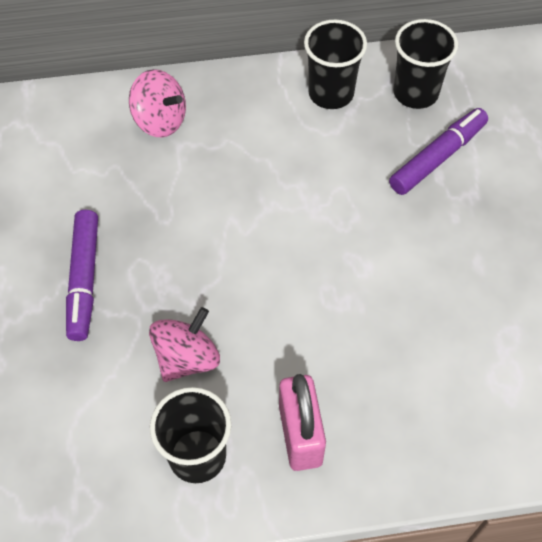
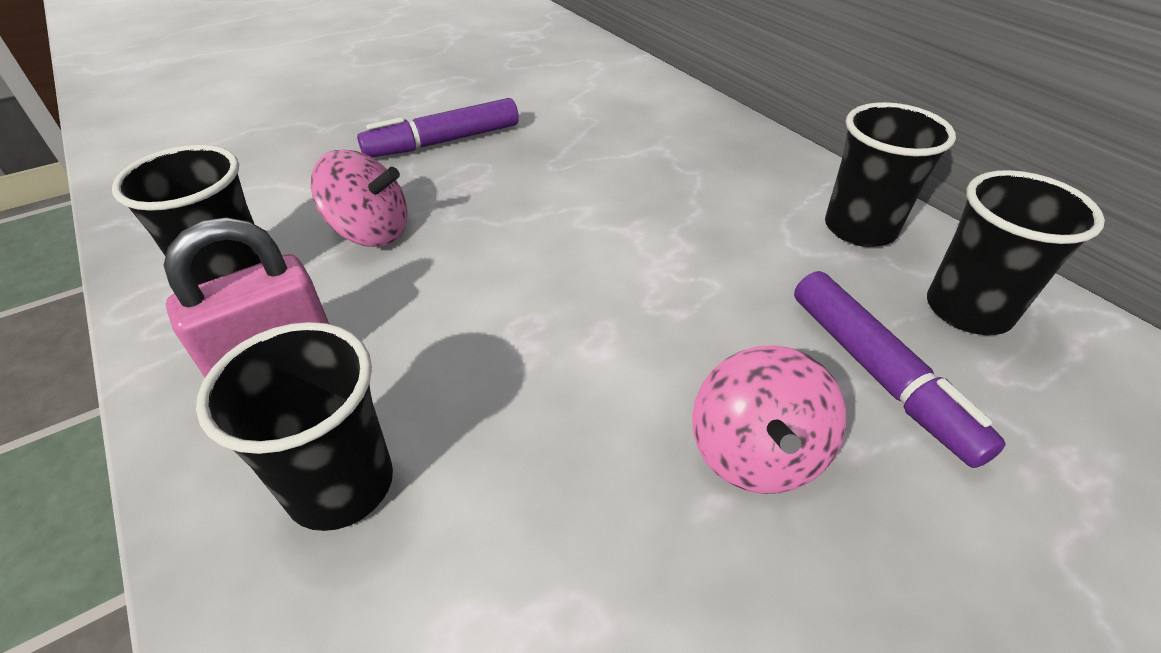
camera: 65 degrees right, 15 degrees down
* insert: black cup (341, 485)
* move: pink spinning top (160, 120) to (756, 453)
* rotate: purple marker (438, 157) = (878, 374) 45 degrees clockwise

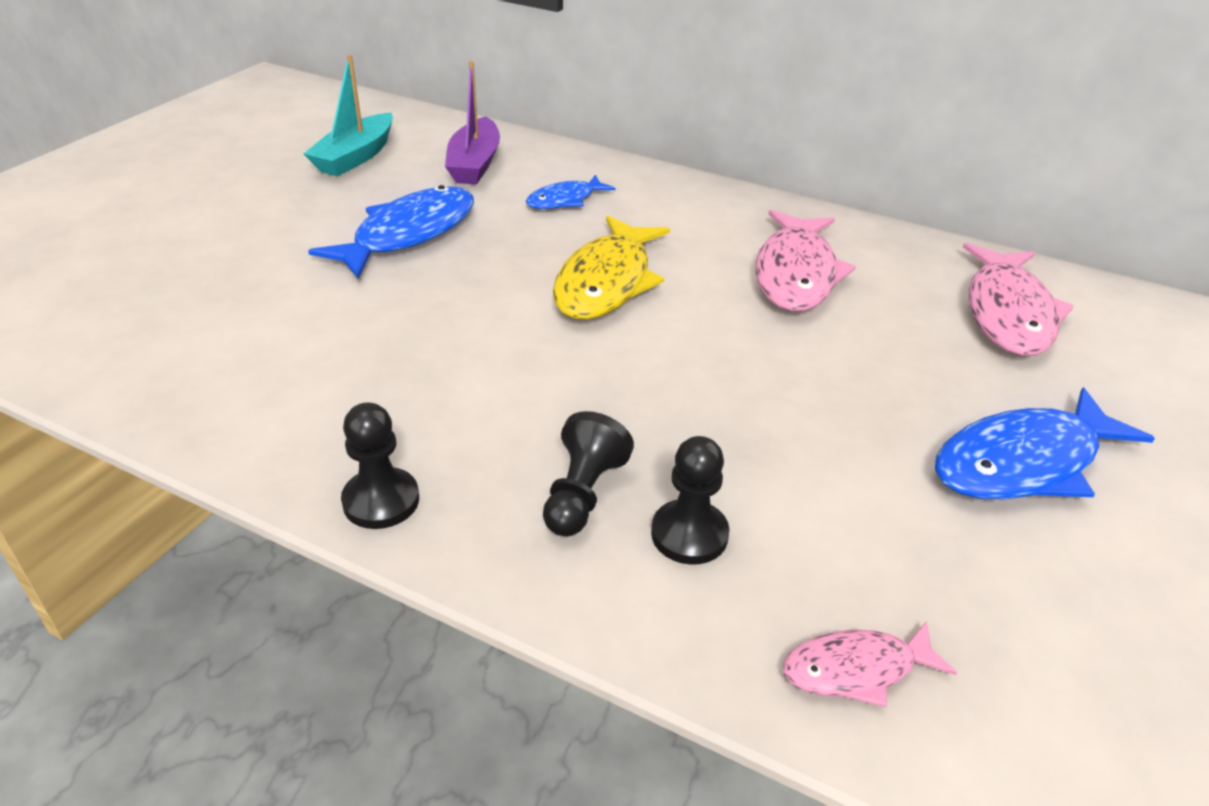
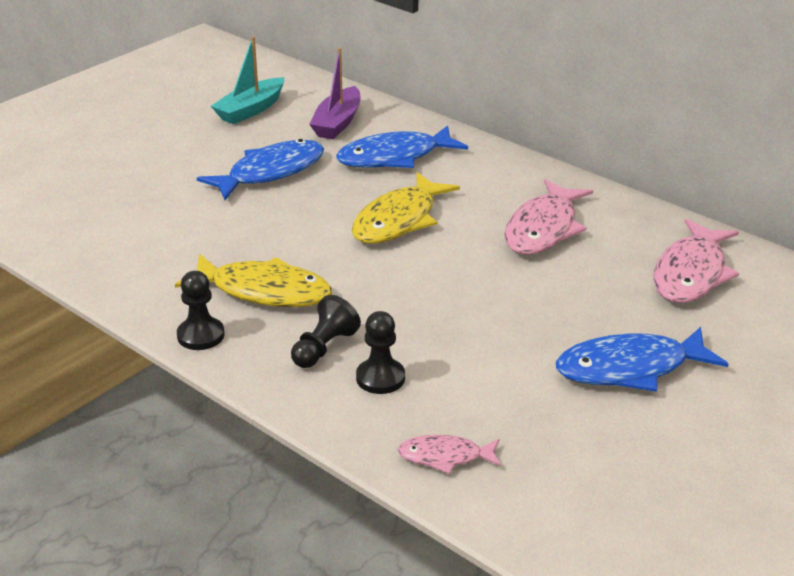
camera: 15 degrees right, 5 degrees down
* insert: yellow fish (263, 291)
* resize: blue fish (565, 200) = (395, 157) x1.80

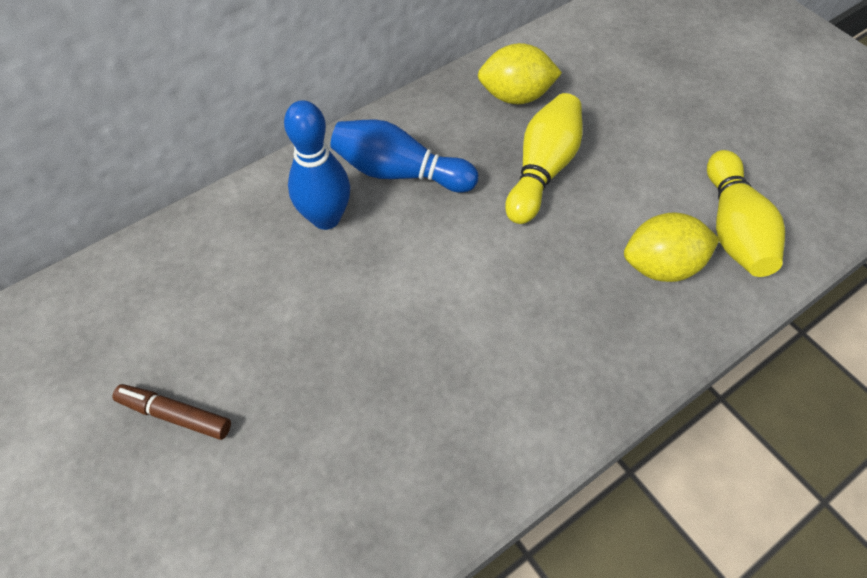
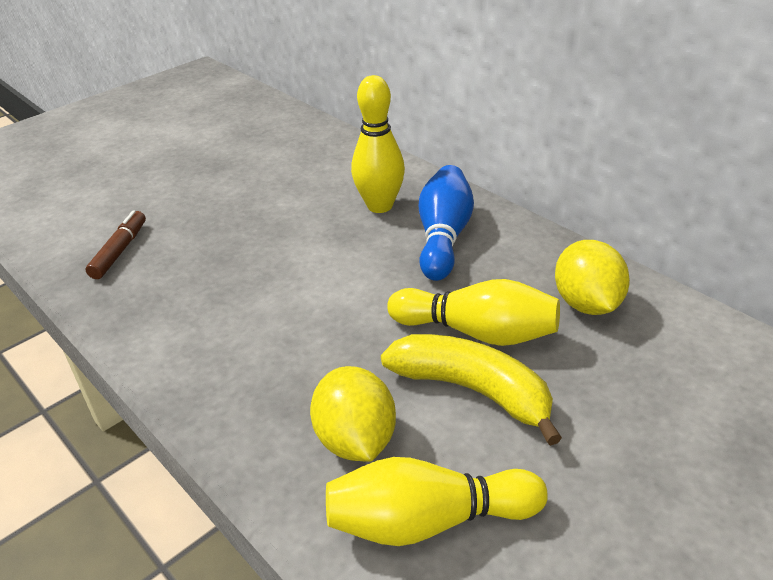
camera: 85 degrees right, 20 degrees down
* insert: yellow banana (473, 390)
* move: brown marker (175, 415) to (120, 251)
* recolor: blue bowling pin (326, 218) to yellow bowling pin (380, 206)

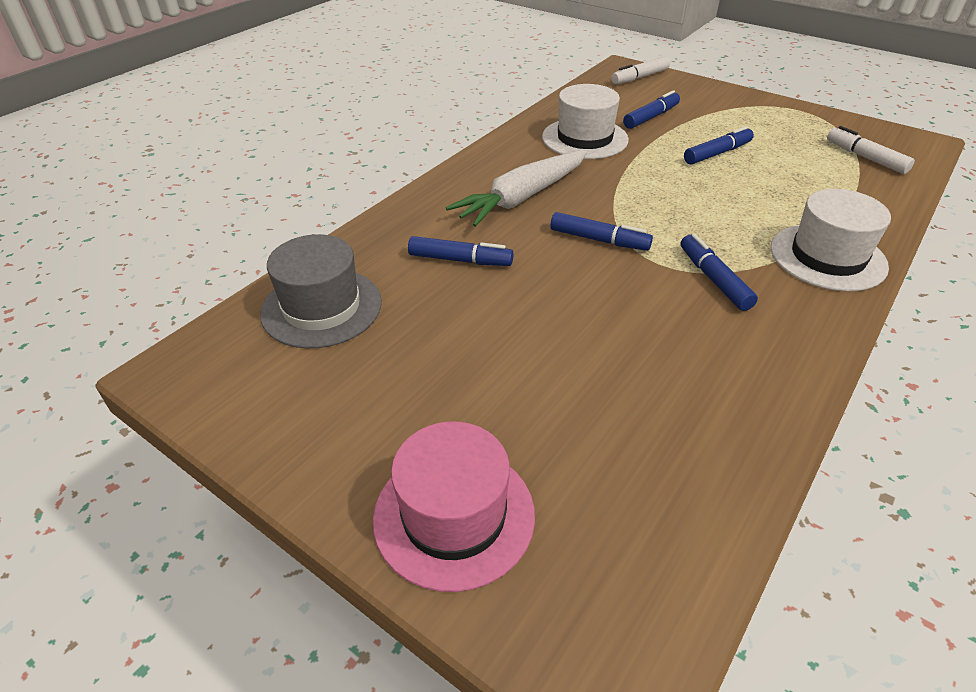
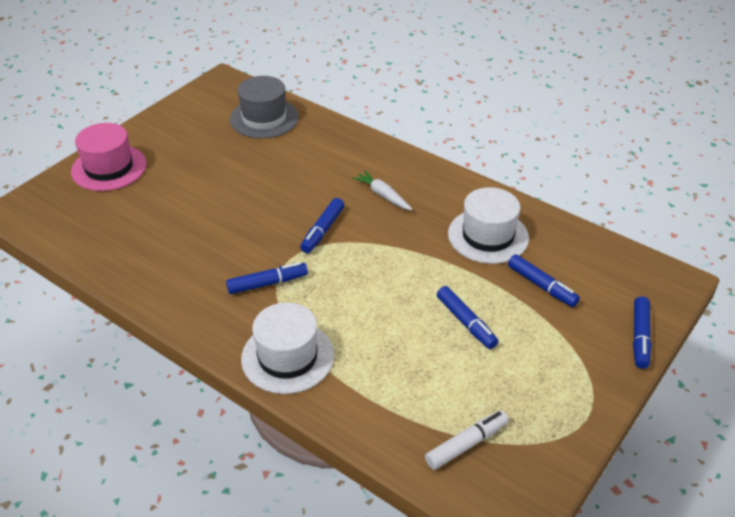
camera: 90 degrees right, 0 degrees up
* delete: white marker (640, 77)
* move: blue marker (460, 260) to (640, 337)
* resize: white carrot (522, 198) = (383, 195) x0.54

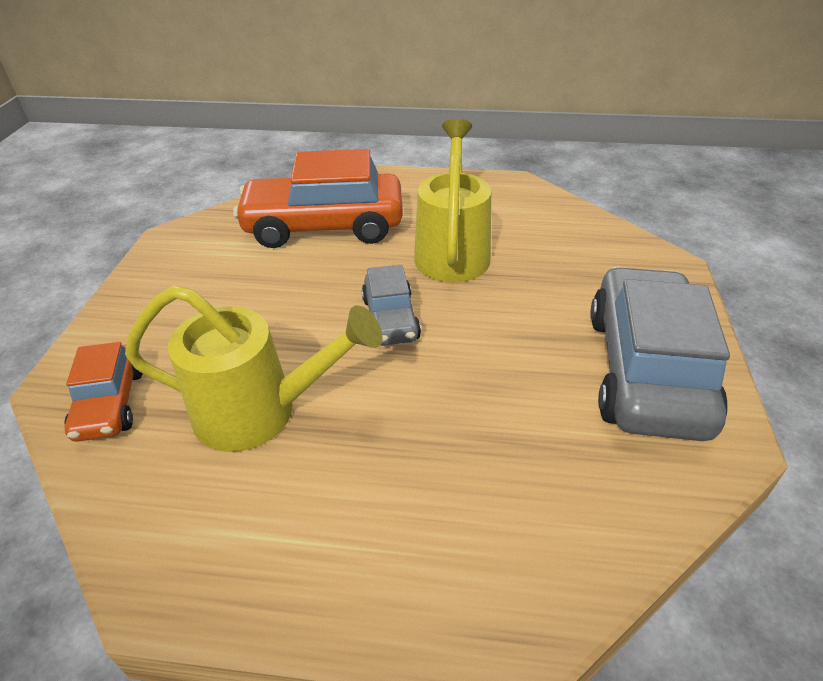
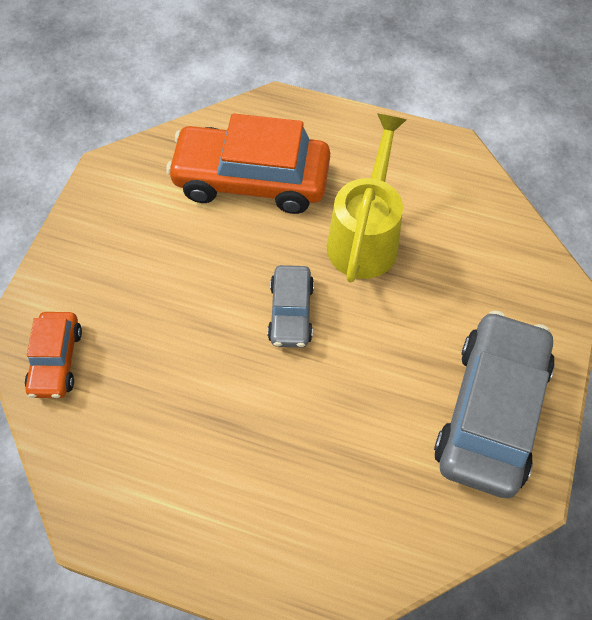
camera: 10 degrees right, 20 degrees up
* delete: yellow watering can (260, 412)

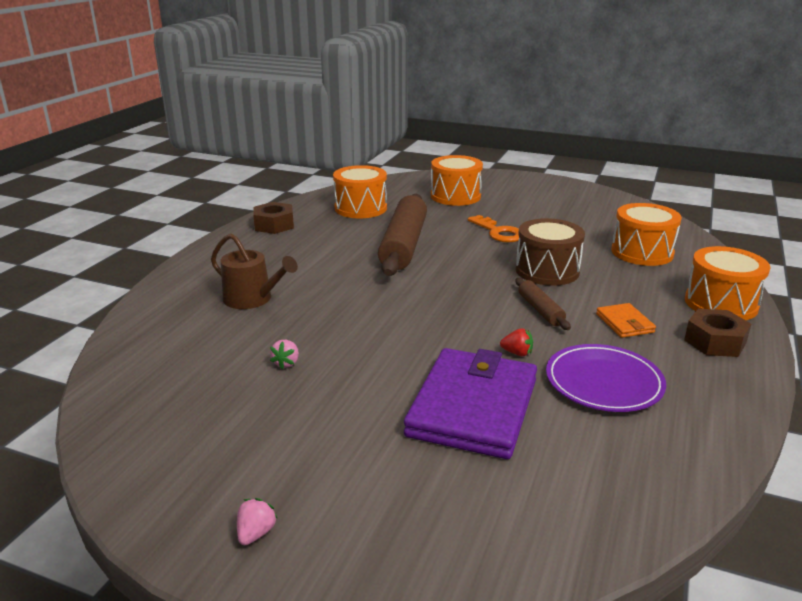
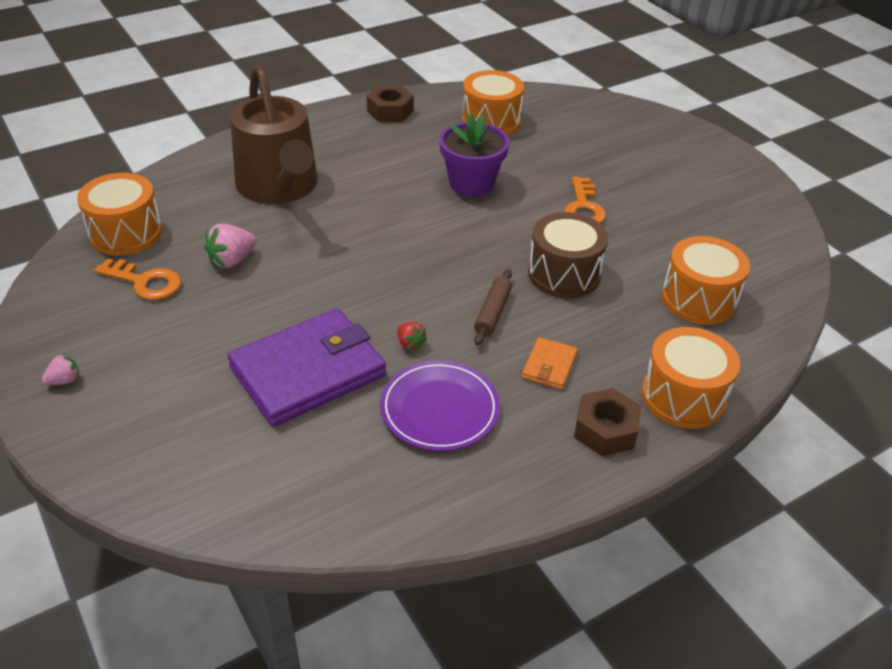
camera: 35 degrees right, 15 degrees up
* insert: orange key (145, 282)
* move: orange drum (455, 196) to (126, 233)
* replace: brown rolling pin (403, 245) to purple flower pot (471, 183)
* resize: brown watering can (252, 299) = (280, 186) x1.79
* resize: pink strawberry (286, 363) = (232, 260) x1.69

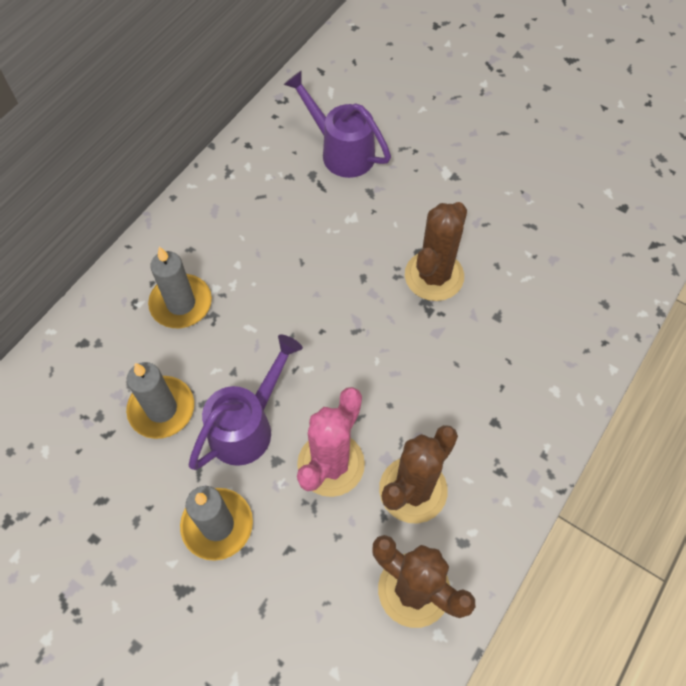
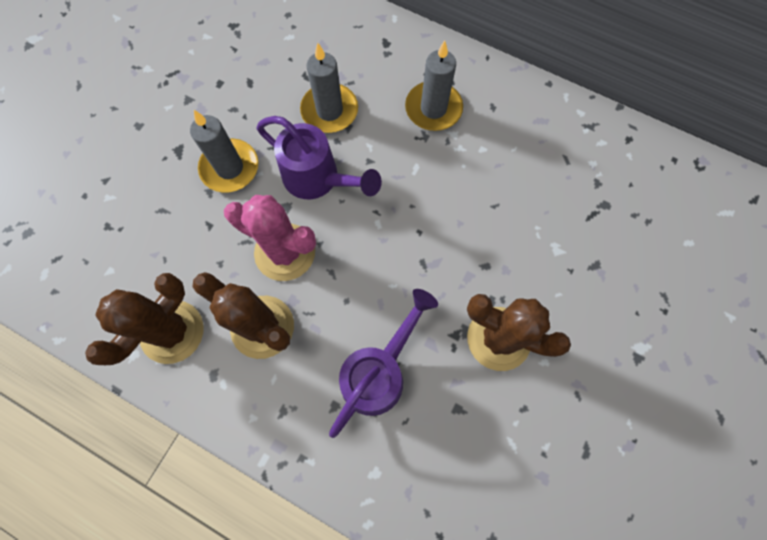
camera: 85 degrees right, 10 degrees up
* move: purple watering can (341, 151) to (378, 373)

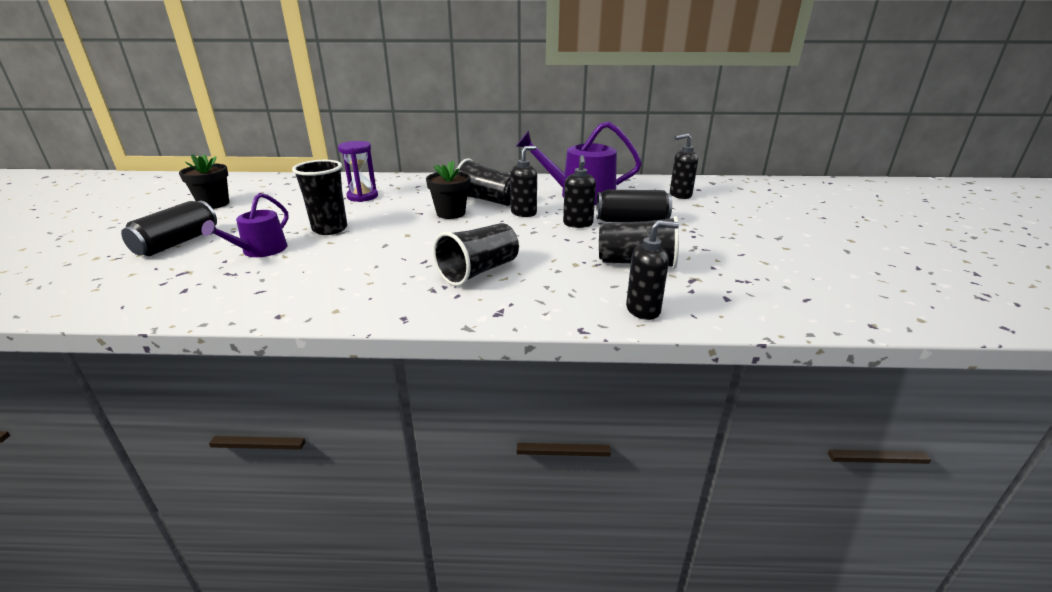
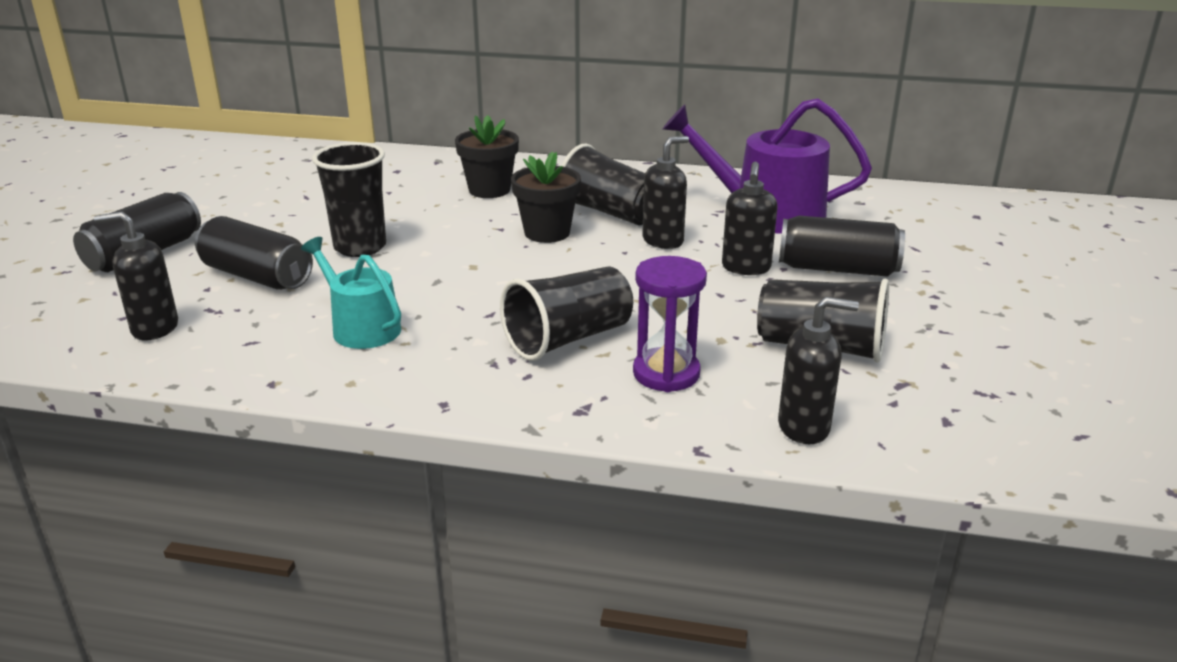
camera: 10 degrees right, 0 degrees up
* insert: turquoise watering can (361, 327)
* move: black flower pot (214, 204) to (489, 190)
* move: purple hourglass (362, 196) to (666, 373)
* move: black soap dispenser (680, 195) to (154, 328)
* replace: purple watering can (260, 251) to black can (257, 276)

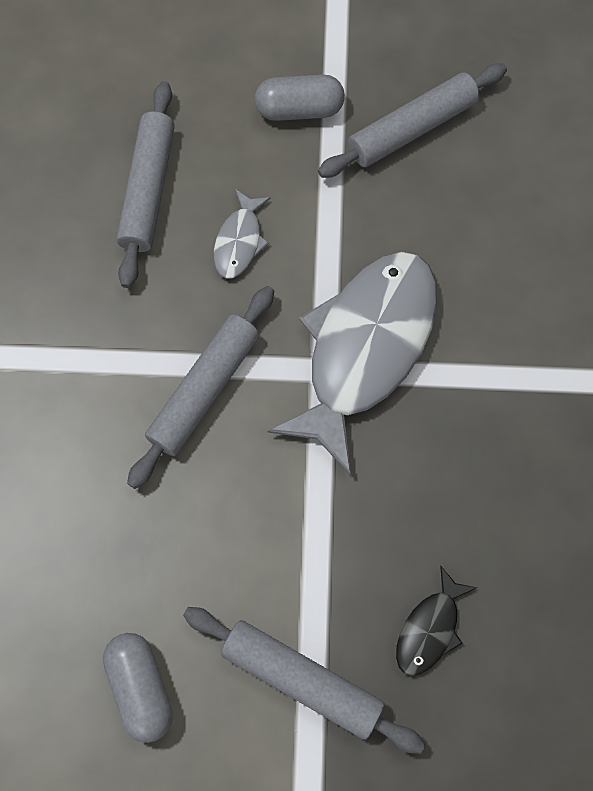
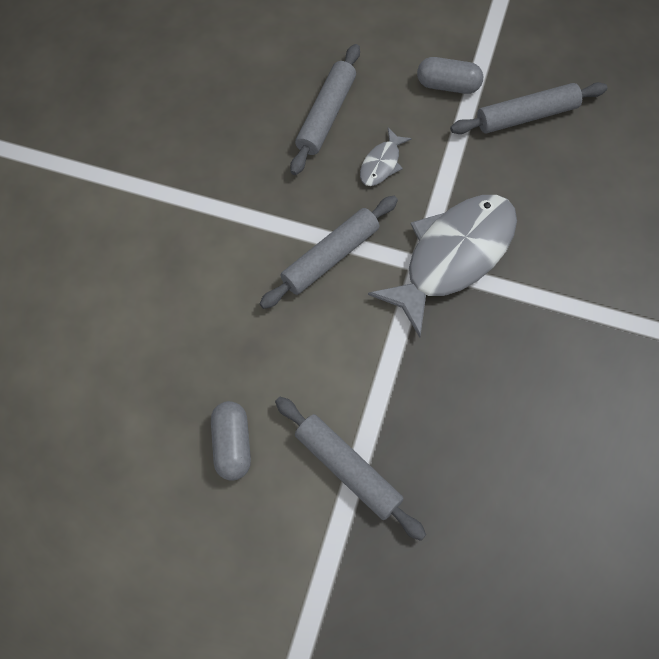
camera: 15 degrees right, 5 degrees down
* delete: black fish (429, 629)

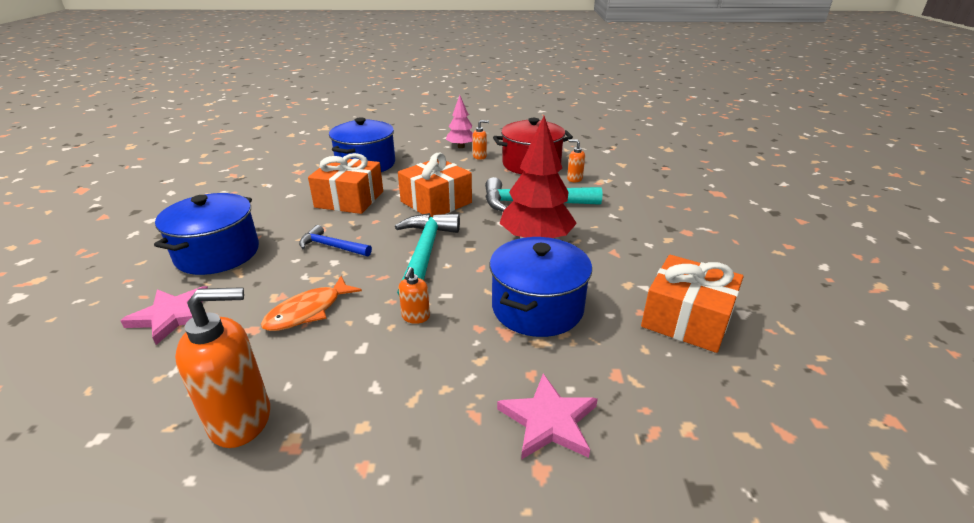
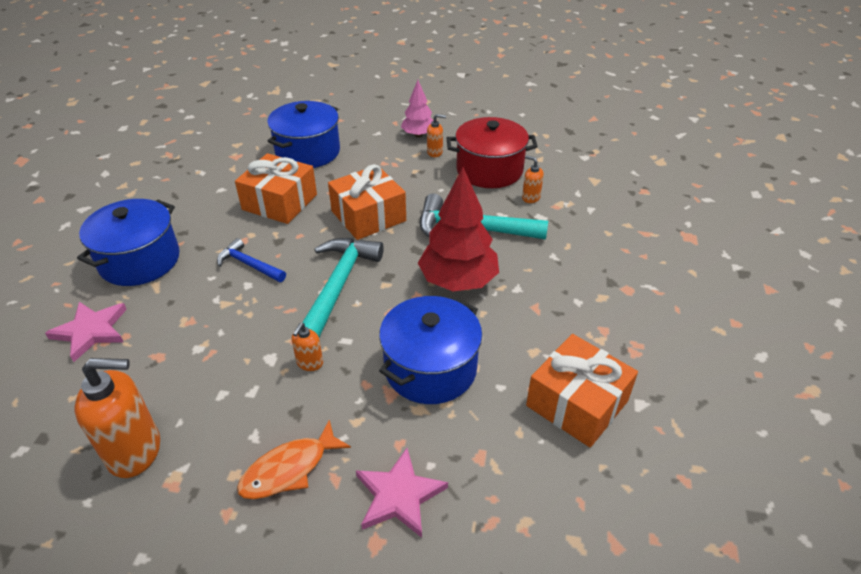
camera: 10 degrees right, 10 degrees up
* move: orange fish (308, 311) to (289, 469)

